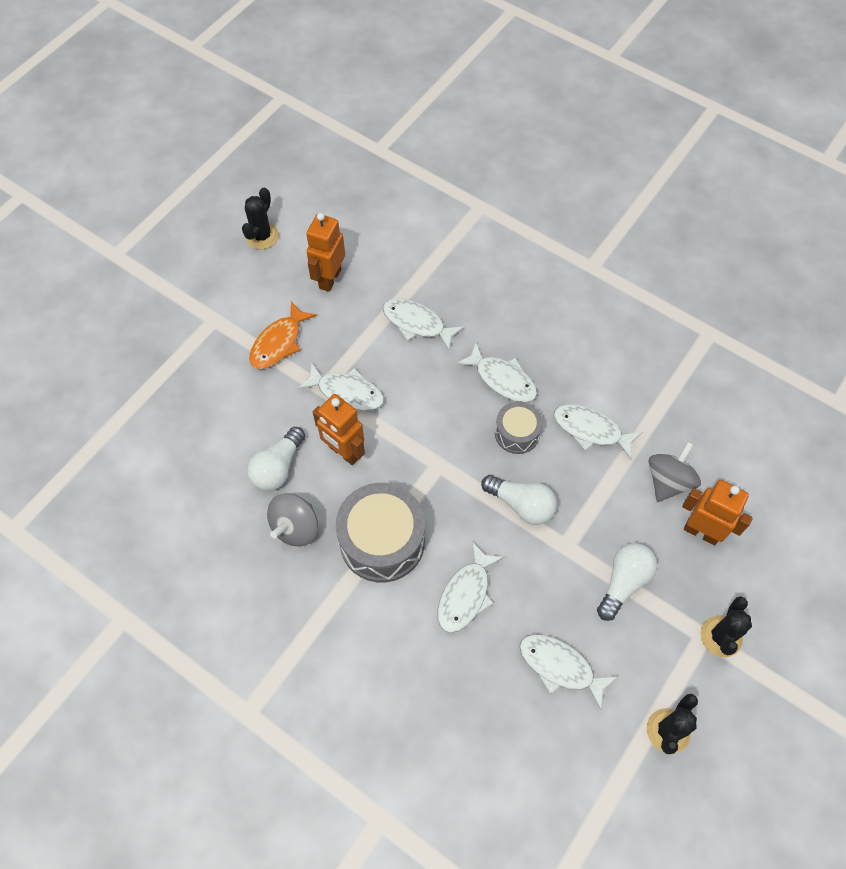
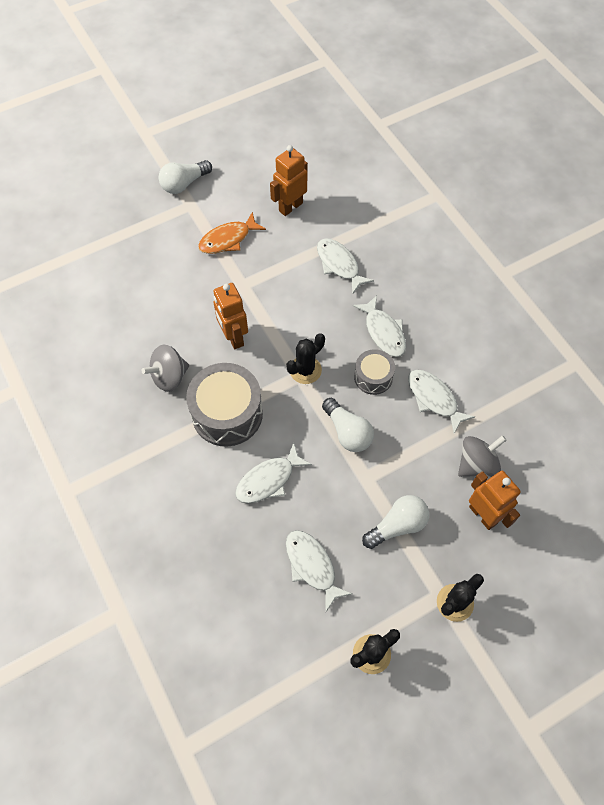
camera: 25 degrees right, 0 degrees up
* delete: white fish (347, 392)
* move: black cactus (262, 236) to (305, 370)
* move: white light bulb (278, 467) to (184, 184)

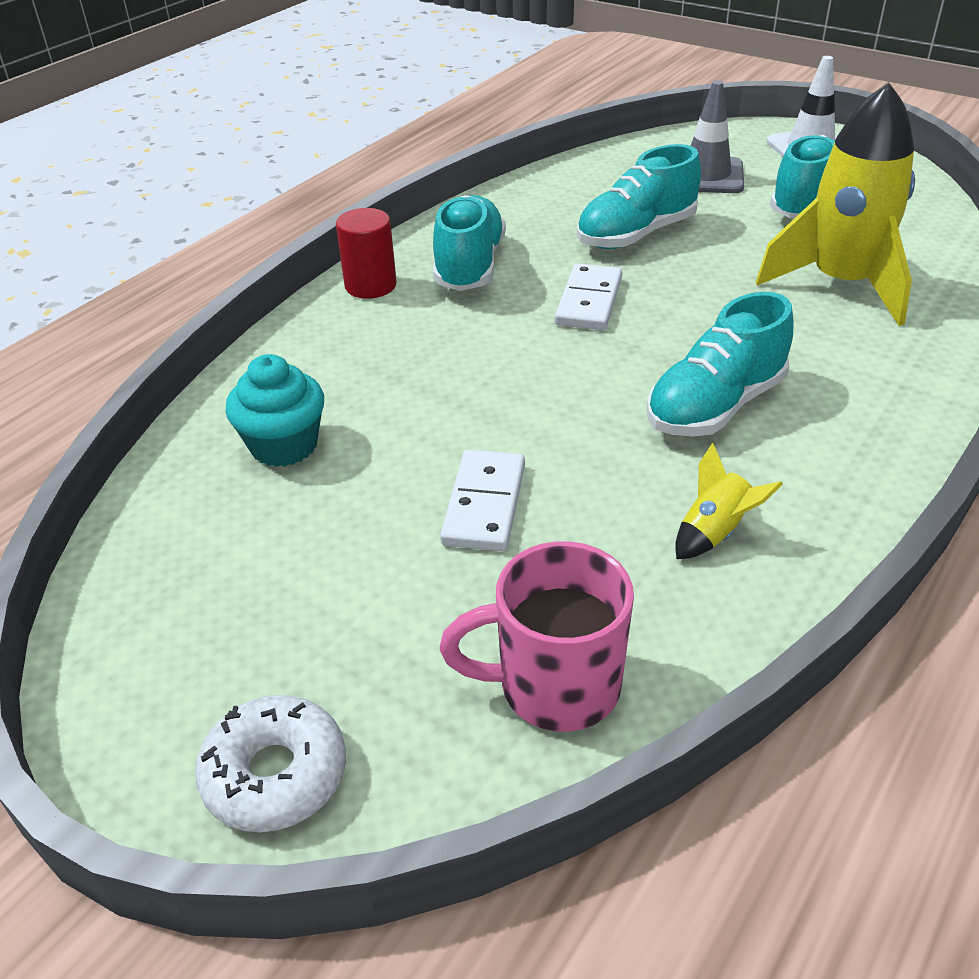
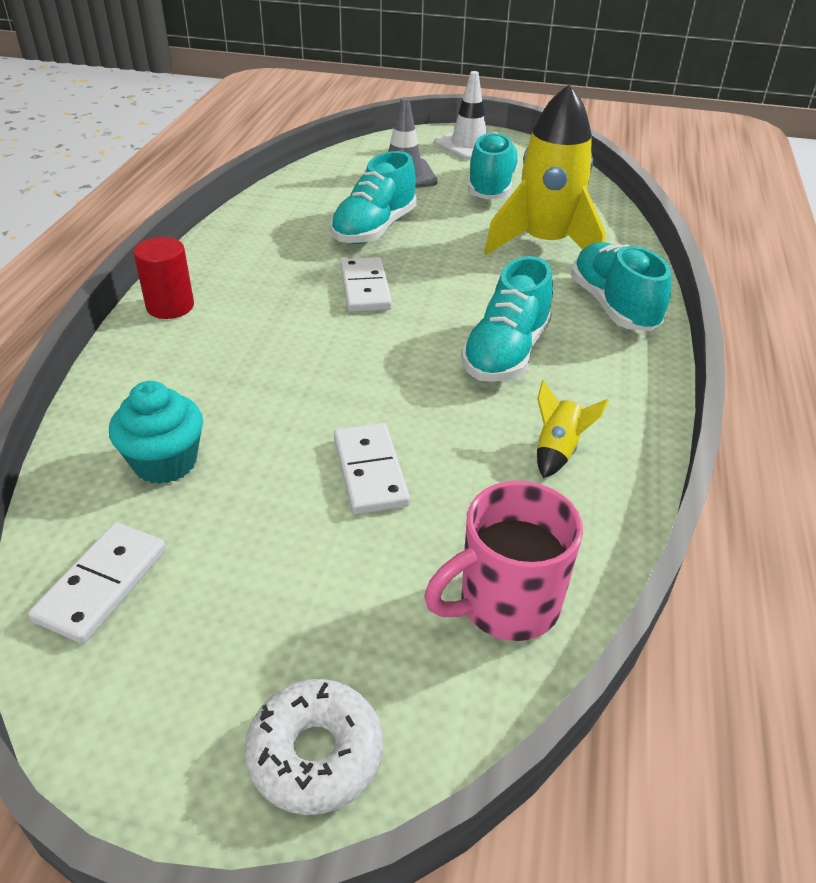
camera: 25 degrees left, 0 degrees up
* insert: white domino (102, 584)
* move: turquoise shoe (469, 266) to (613, 306)

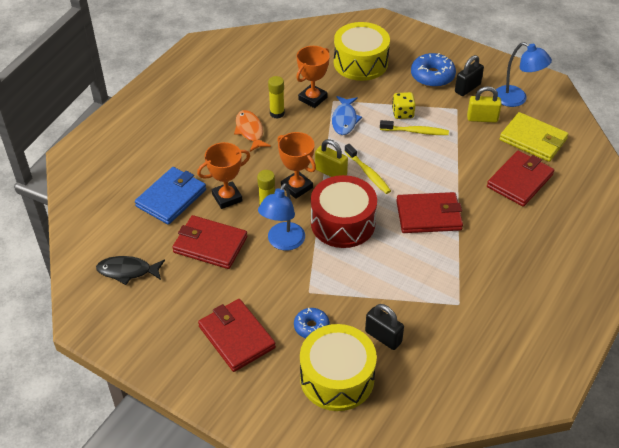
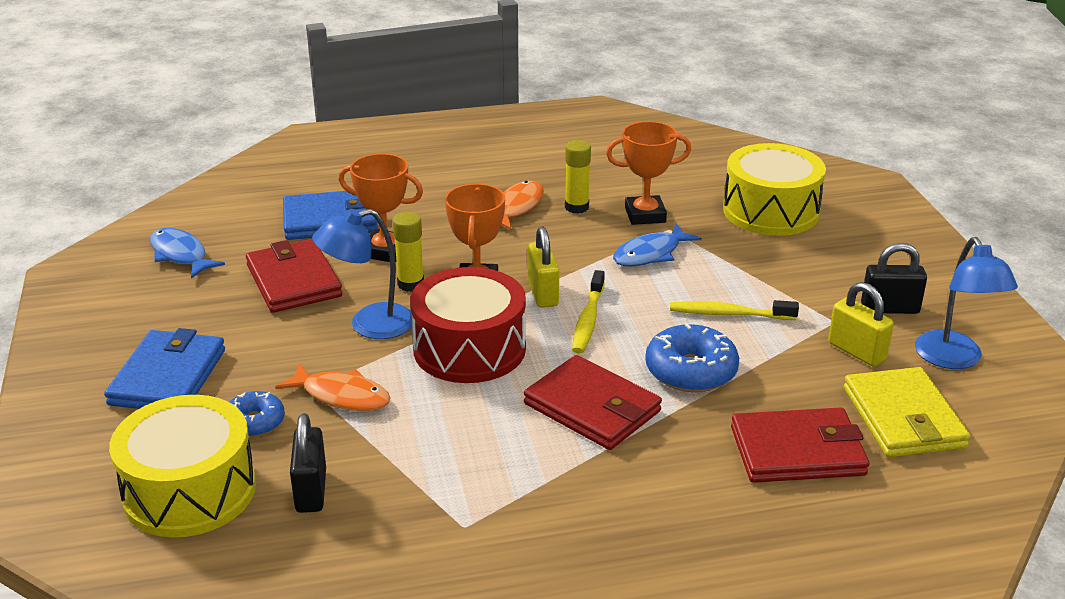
camera: 45 degrees right, 15 degrees down
* delete: yellow dice (403, 113)
* insert: orange fish (342, 396)
* move: blue donut (432, 76) to (691, 371)
* recolor: black fish (127, 271) to blue fish (180, 255)
* recolor: red wallet (236, 337) to blue wallet (168, 377)
* rotate: yellow toothbrush (416, 131) = (728, 314) 135 degrees clockwise

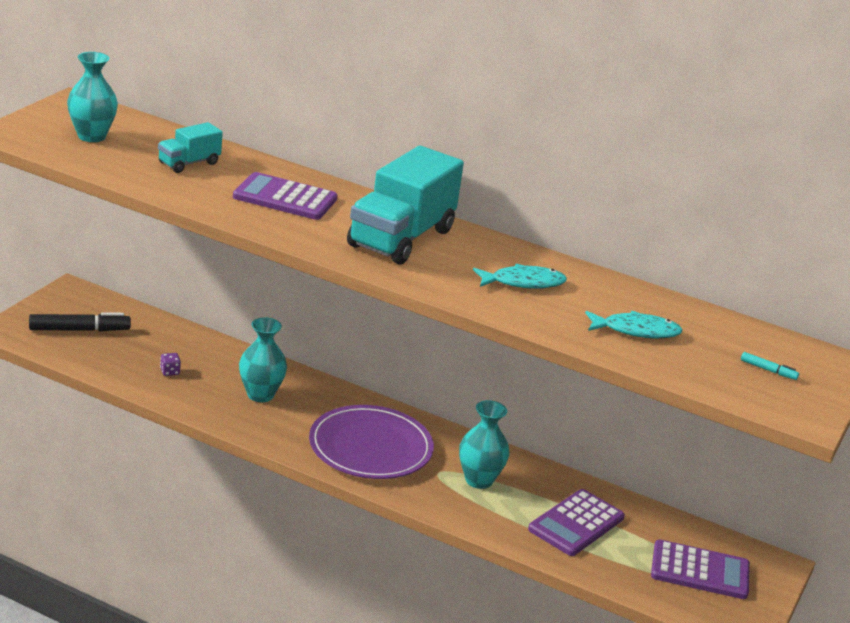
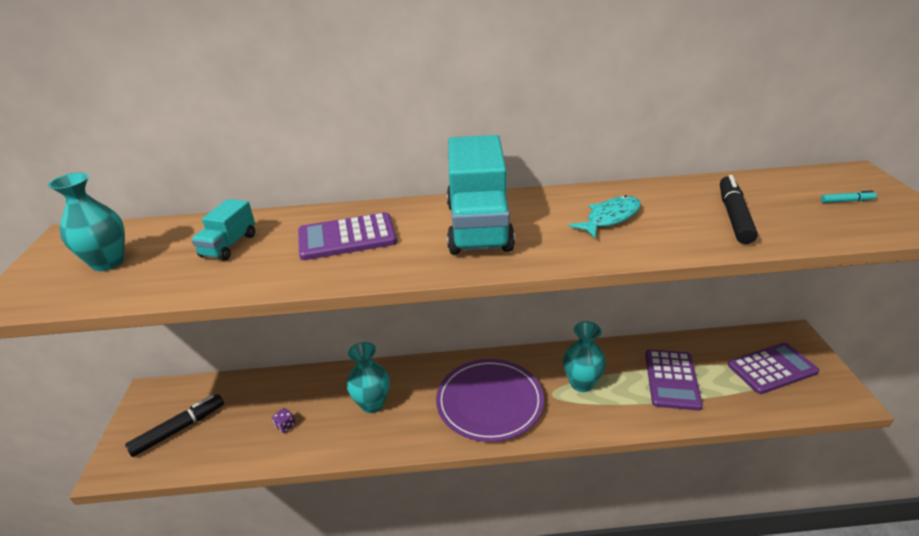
camera: 25 degrees left, 5 degrees up
* replace: turquoise fish (636, 331) to black marker (734, 216)

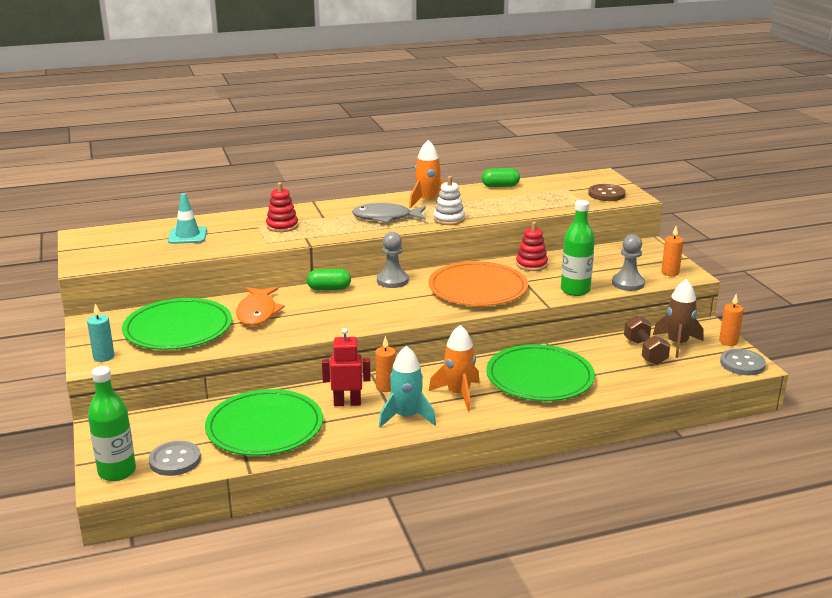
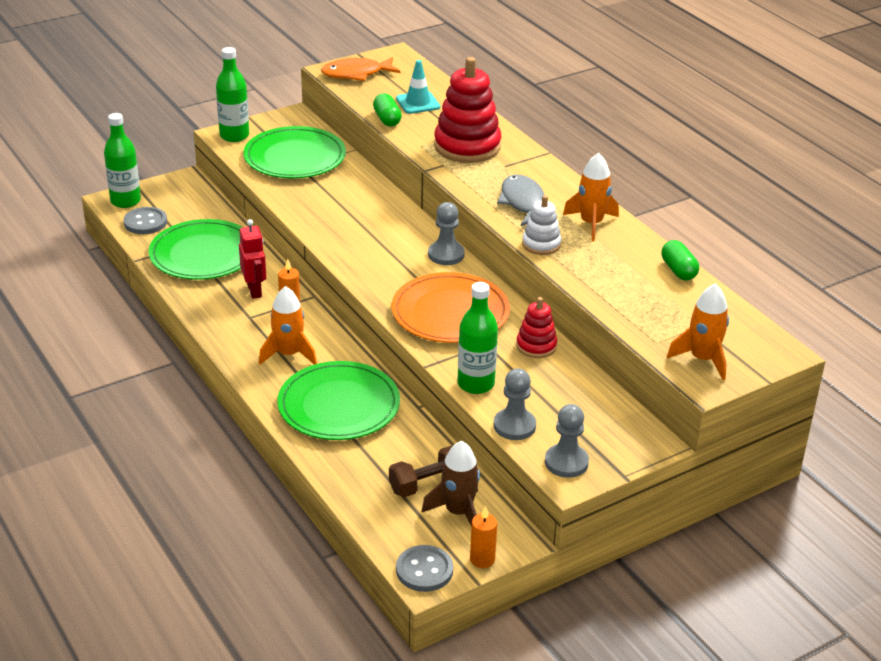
camera: 75 degrees right, 10 degrees up
* delete: turquoise rocket (406, 417)
* move: orange fish (258, 312) to (356, 74)
* move: green capsule (329, 289) to (387, 119)
* replace: turquoise candle (103, 357) to green bottle (234, 136)
* replace: brown button (606, 194) to orange rocket (702, 359)
* replace: orange candle (670, 272) to grey pawn (566, 462)
* resize: red stacking toy (282, 226) = (467, 146) x1.89

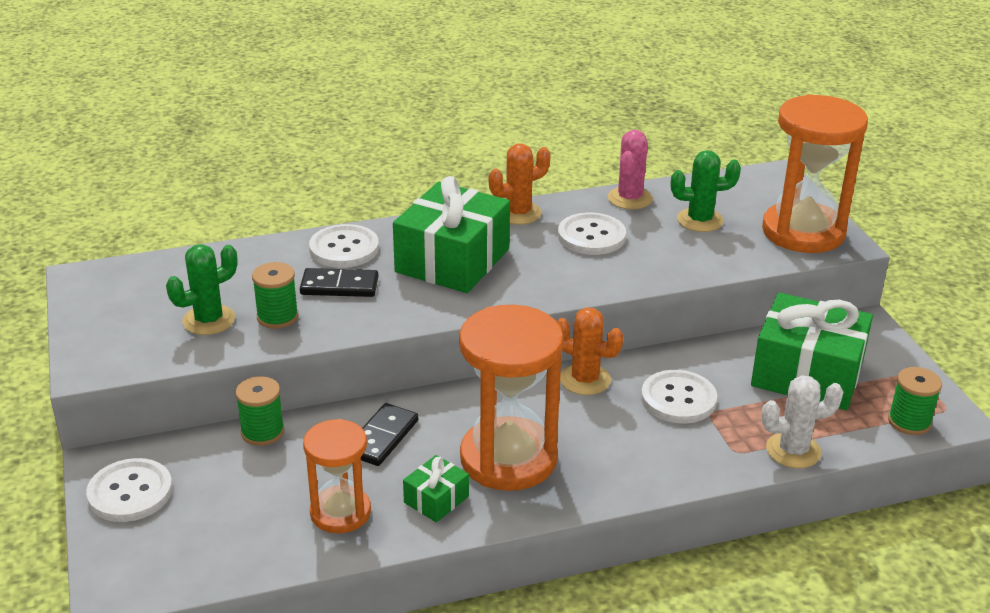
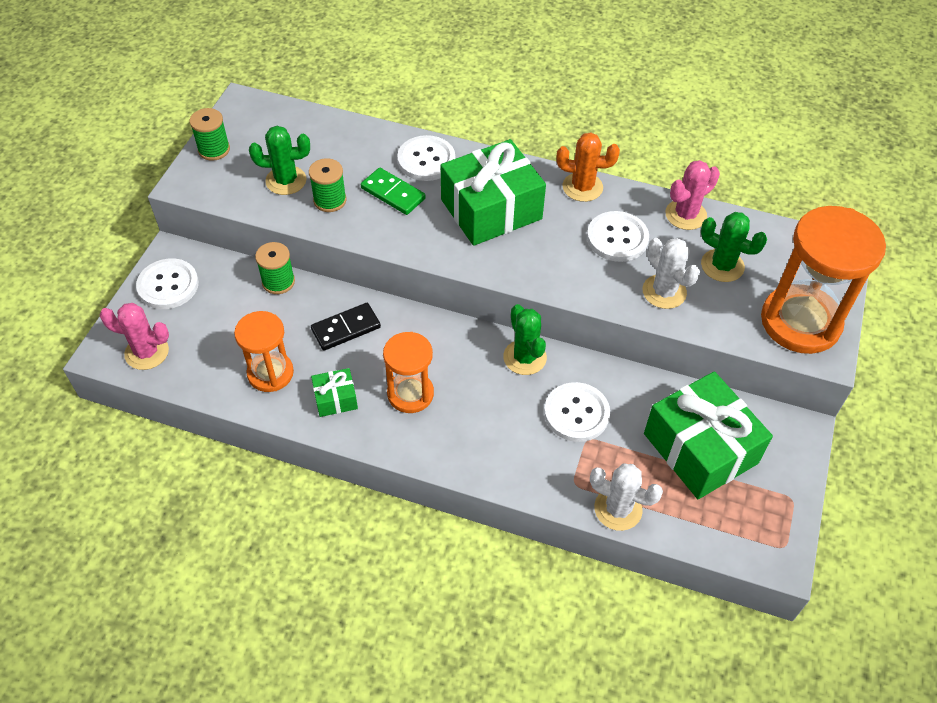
camera: 35 degrees right, 20 degrees up
* insert: pink cactus (147, 352)
* insert: white cactus (664, 292)
* move: green spool (909, 422) to (214, 149)
* recolor: black domino (339, 286) to green domino (393, 193)
* recolor: orange cactus (585, 380) to green cactus (524, 357)
* resize: orange hourglass (508, 458) = (410, 394) x0.59

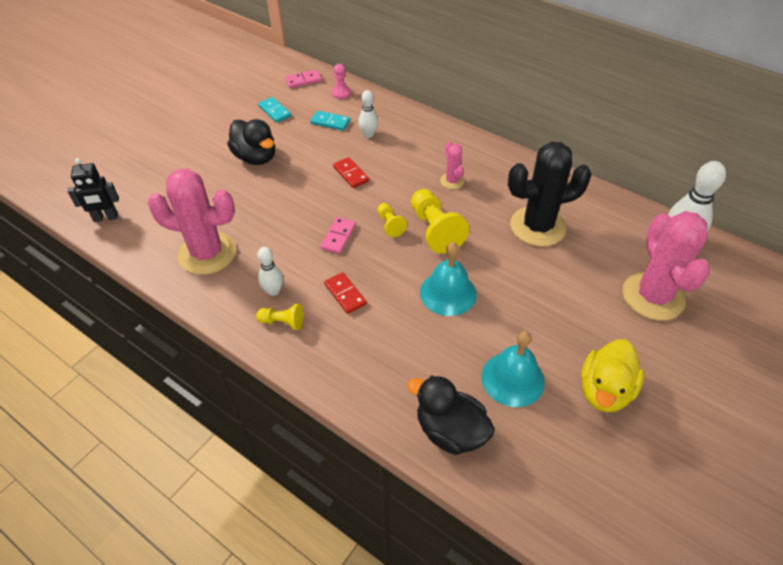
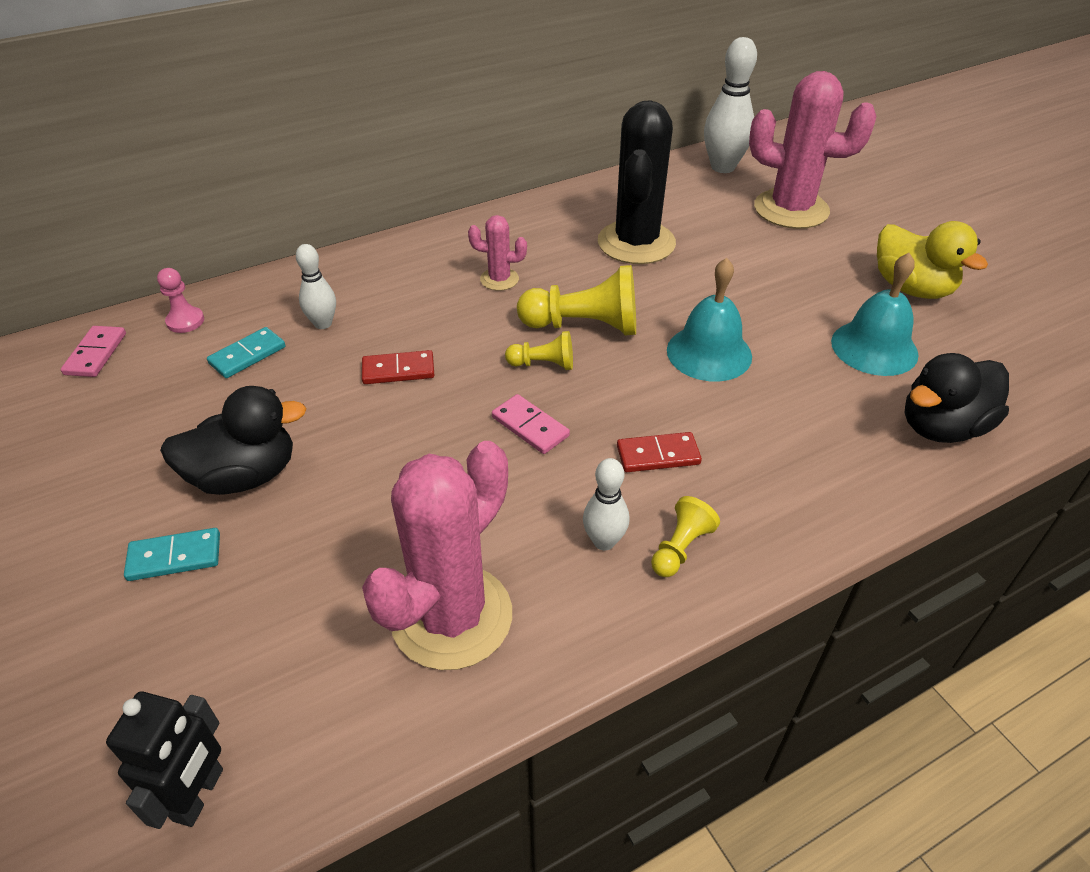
camera: 65 degrees left, 5 degrees down
* move: turquoise domino (274, 111) to (174, 557)

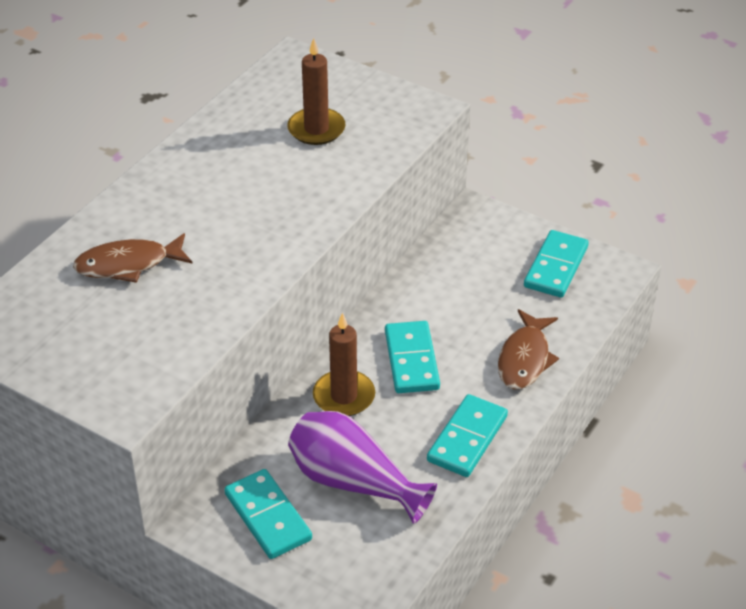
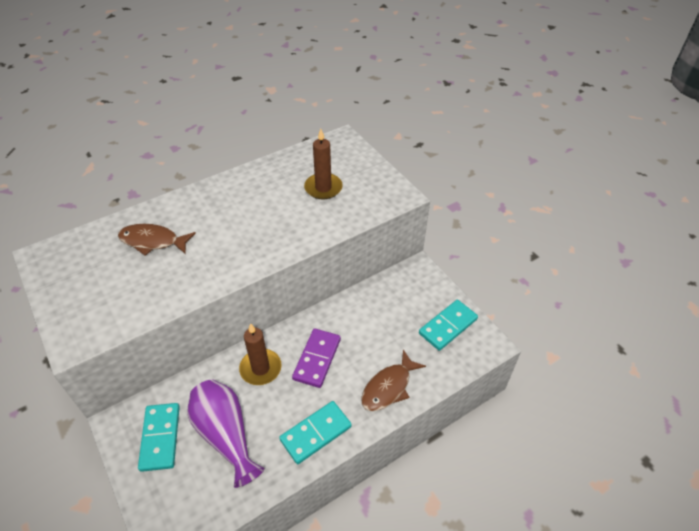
camera: 25 degrees right, 5 degrees up
* recolor: turquoise domino (412, 360) to purple domino (317, 359)

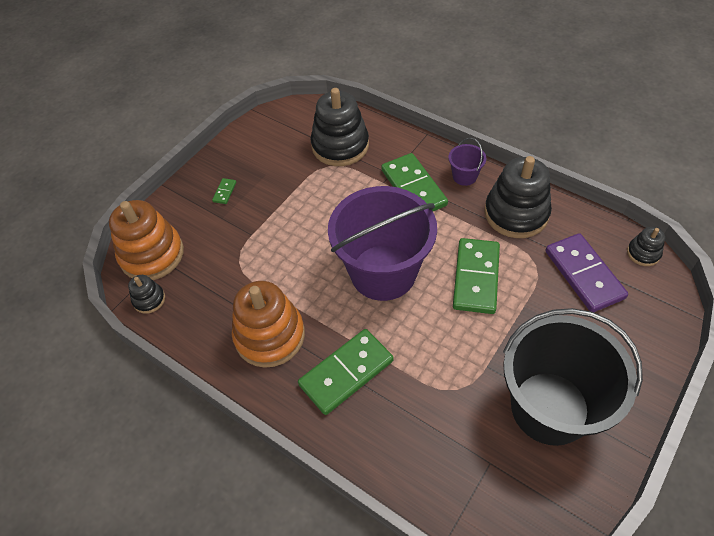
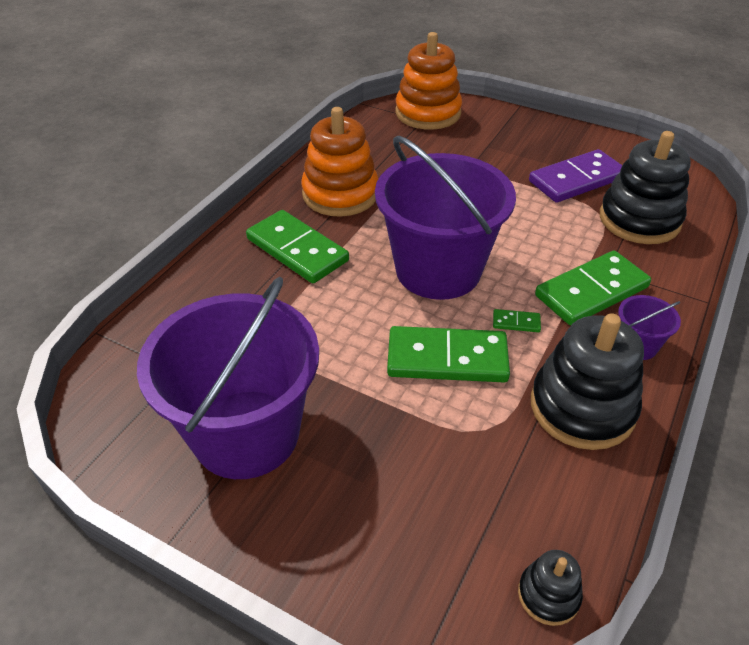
camera: 80 degrees right, 10 degrees down
* delete: black stacking toy (149, 300)
* move: green domino (225, 192) to (516, 322)
* move: purple domino (583, 274) to (576, 180)
* recolor: black bucket (549, 407) to purple bucket (246, 433)

